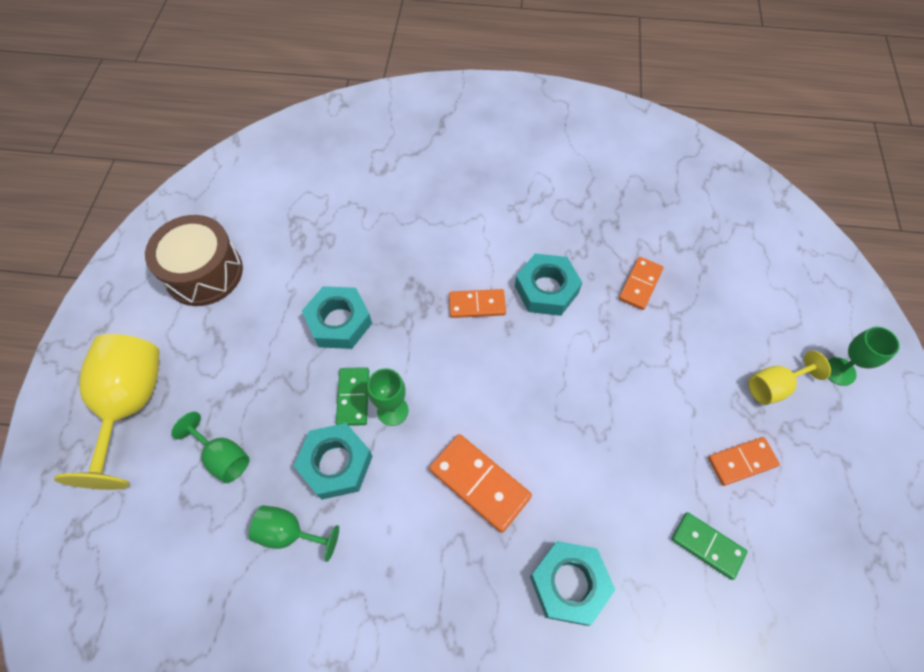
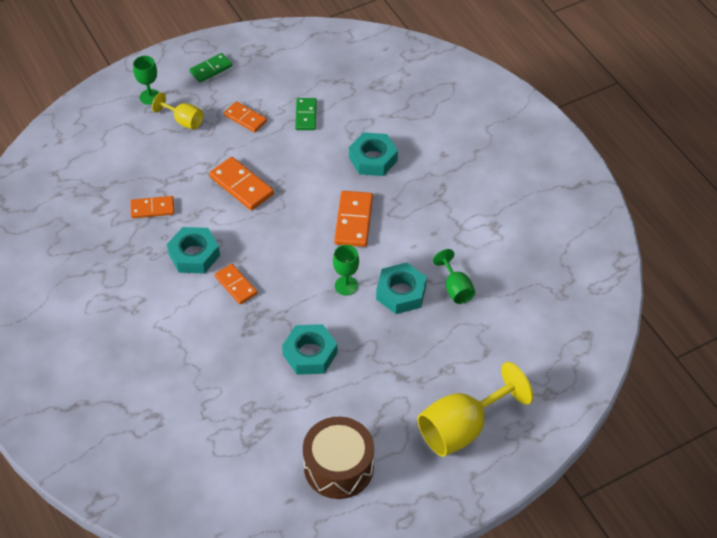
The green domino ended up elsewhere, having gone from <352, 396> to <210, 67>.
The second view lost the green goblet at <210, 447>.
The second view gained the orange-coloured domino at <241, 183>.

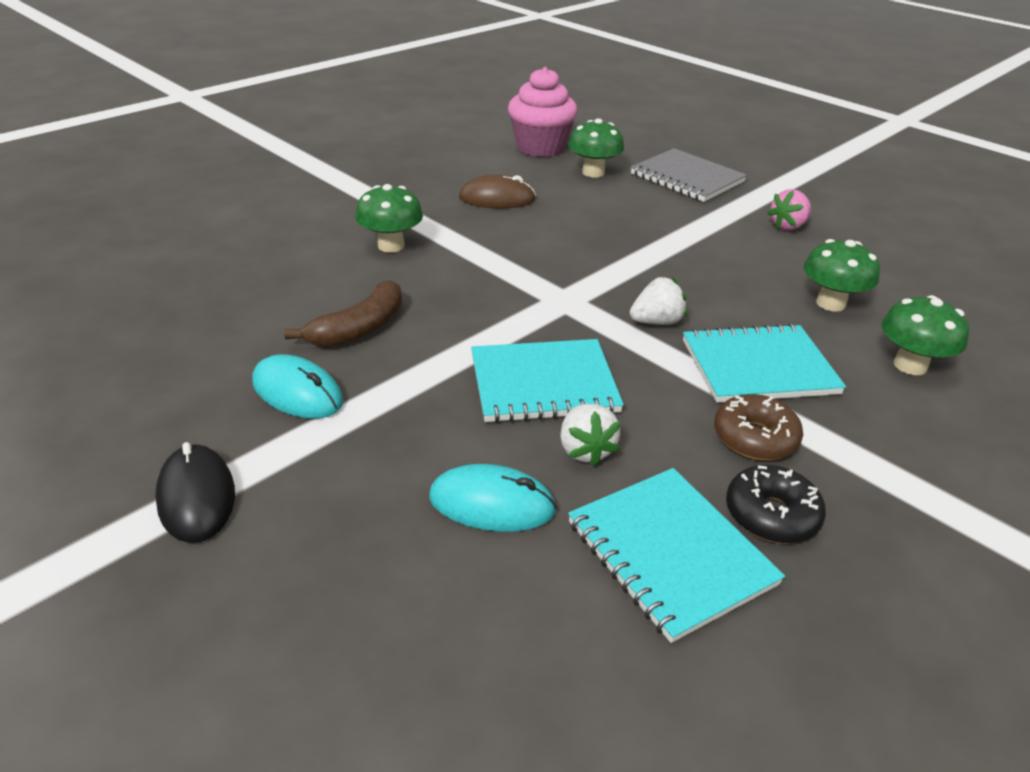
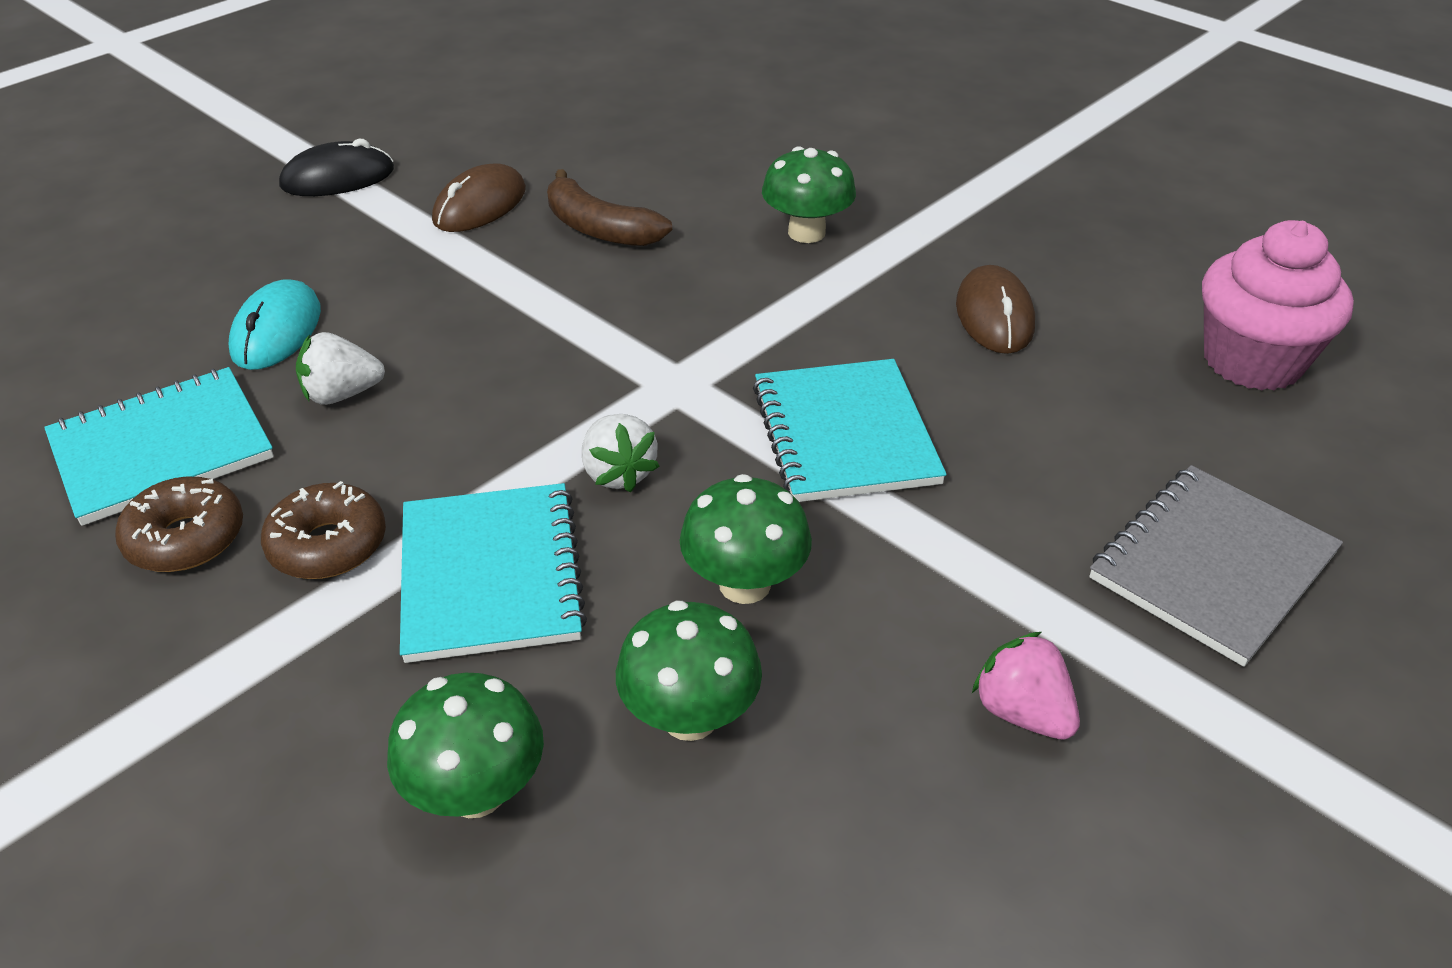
The green fungus ended up elsewhere, having gone from <596, 147> to <746, 539>.
The aqua exercise book ended up elsewhere, having gone from <547, 381> to <850, 430>.
What was the aqua computer mouse at <297, 386> turned into the dark brown computer mouse at <479, 198>.
What was the ebony doughnut at <776, 504> turned into the dark brown doughnut at <179, 524>.

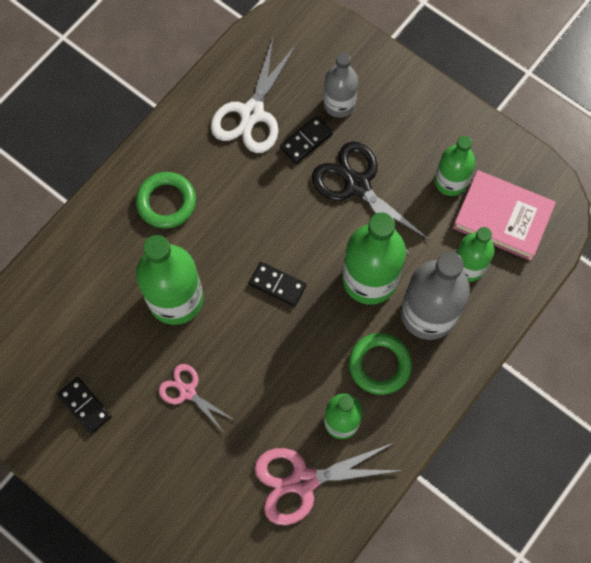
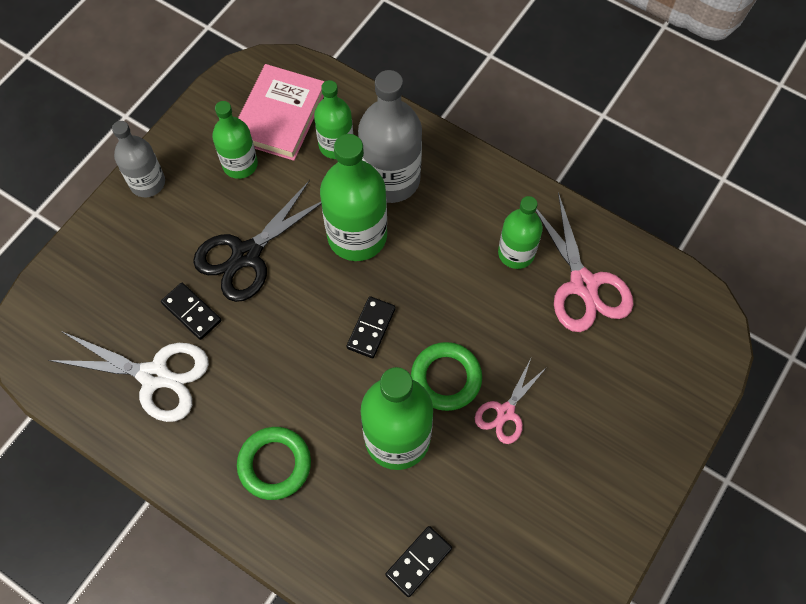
The gray drink bottle ended up elsewhere, having gone from <341, 85> to <138, 159>.
The green torus ended up elsewhere, having gone from <380, 364> to <446, 376>.
The ebony domino ended up elsewhere, having gone from <84, 405> to <418, 561>.

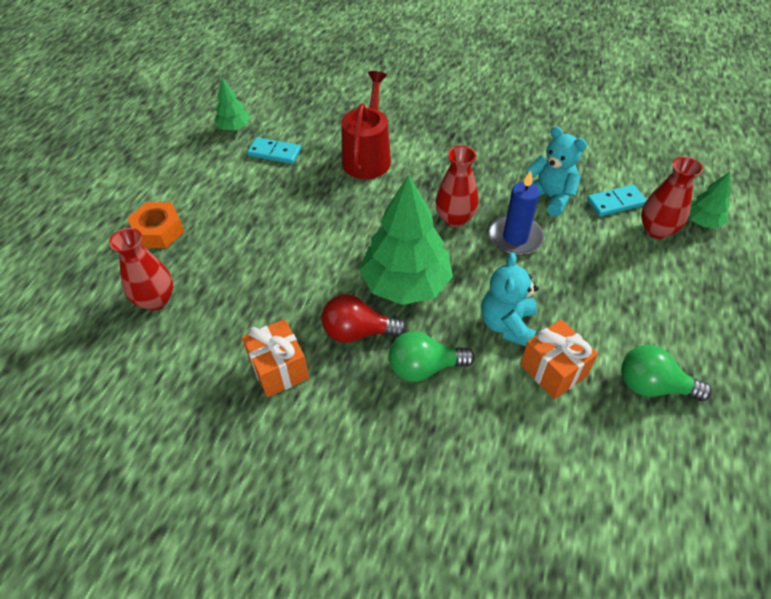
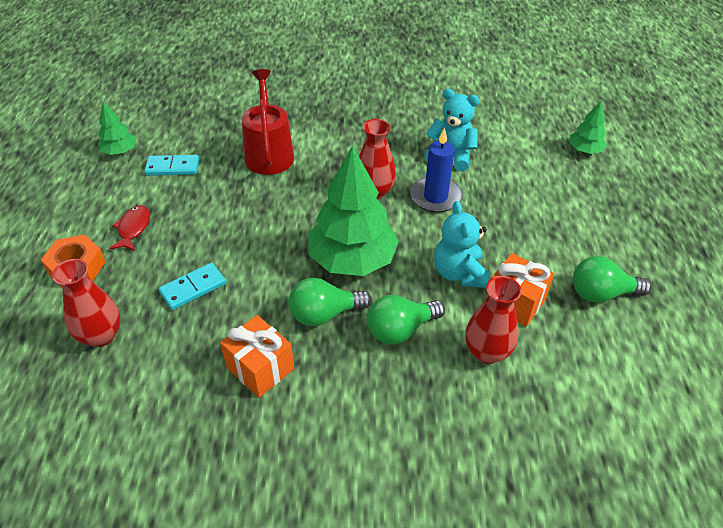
The scarlet tall vase ended up elsewhere, having gone from <672, 197> to <493, 320>.
The aqua domino ended up elsewhere, having gone from <617, 201> to <192, 286>.
What was the scarlet light bulb at <364, 318> turned into the green light bulb at <330, 302>.
The second view gained the scarlet fish figure at <129, 228>.

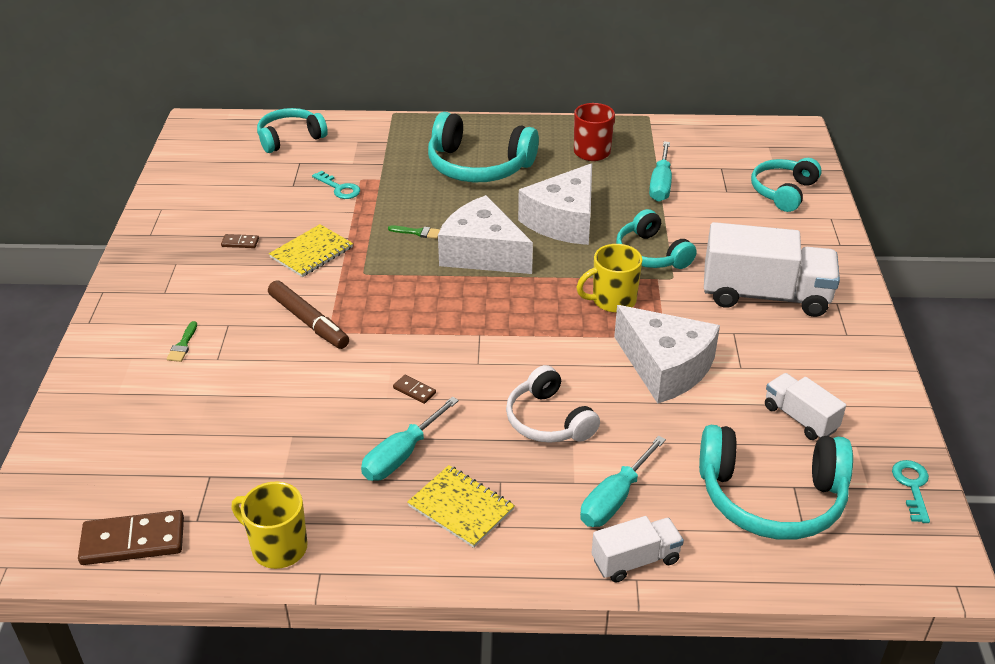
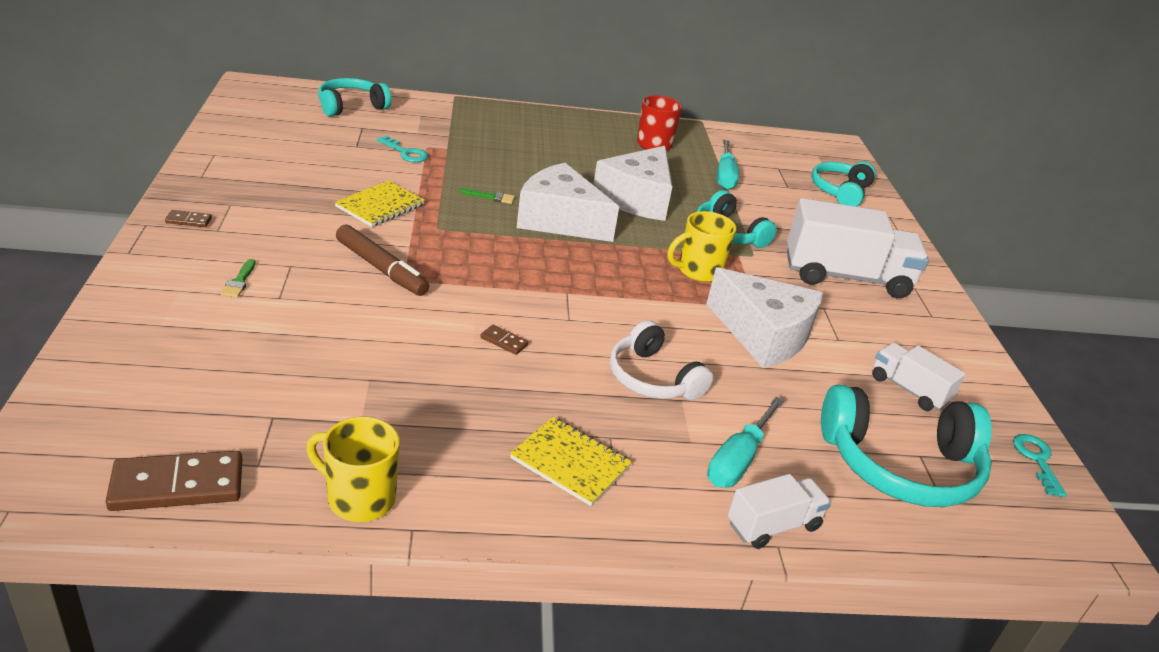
The second view lost the aqua headphones at <483, 147>.
The dark brown domino ended up elsewhere, having gone from <240, 241> to <188, 218>.
The second view lost the aqua screwdriver at <410, 439>.

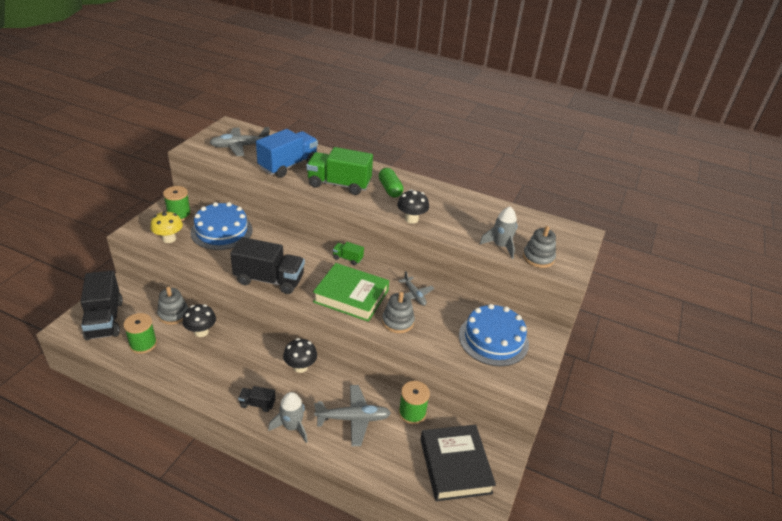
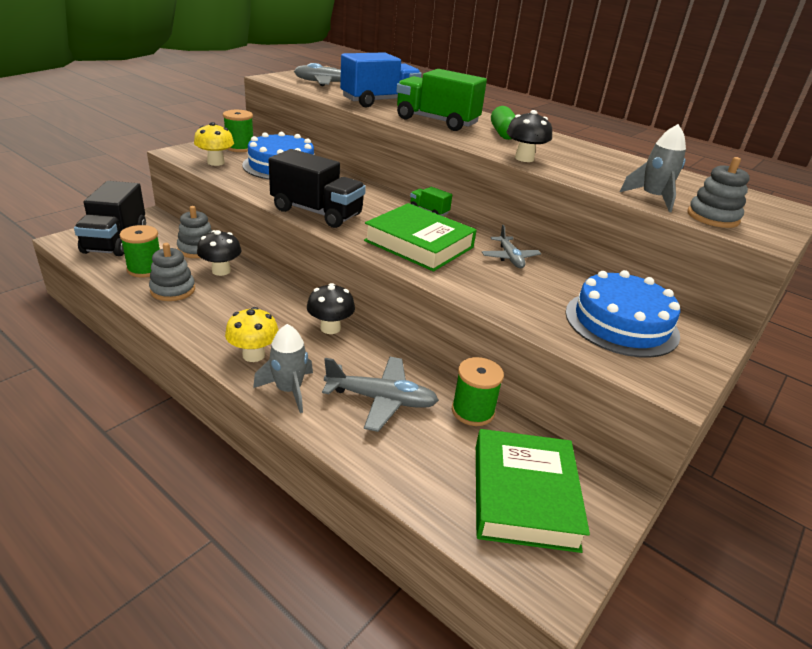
The gray ring stacker ended up elsewhere, having gone from <398, 312> to <172, 272>.
Where the ebony truck stood at <257, 399>, the golden fungus came to stand at <251, 334>.
What was the ebony hardback at <458, 463> turned into the green hardback at <533, 491>.

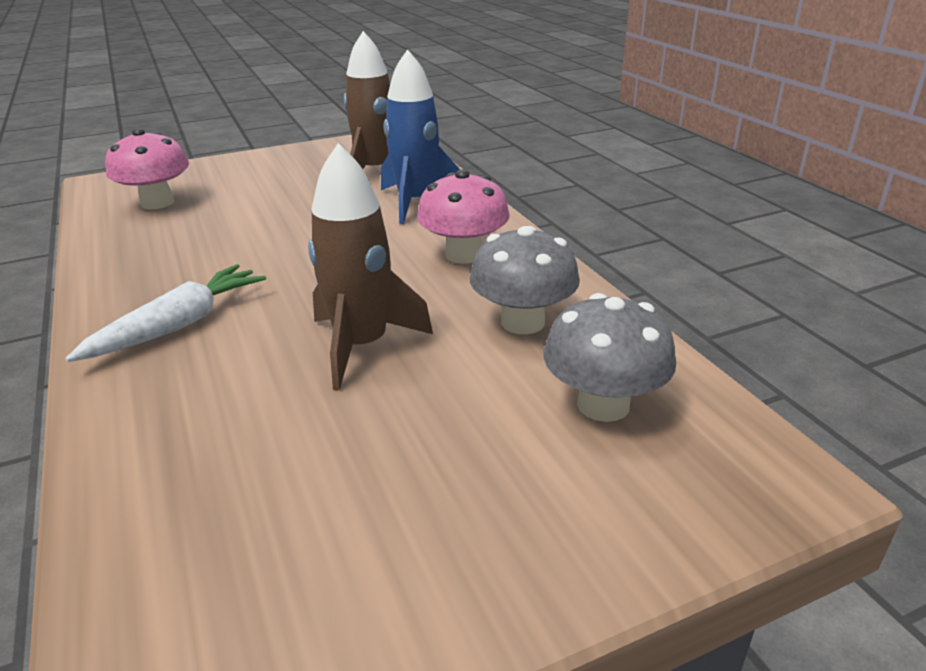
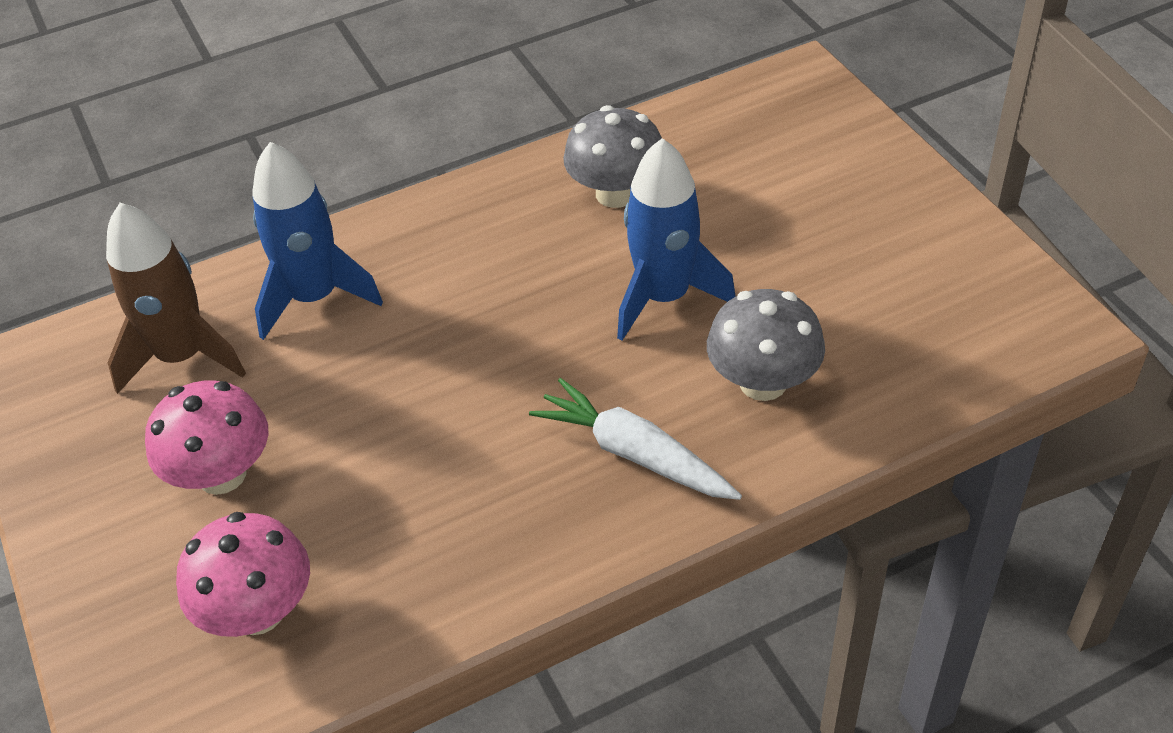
What was the dark brown spaceship at <370, 266> turned into the cobalt spaceship at <676, 239>.
The rosy fungus ended up elsewhere, having gone from <463, 216> to <206, 437>.
The gray fungus ended up elsewhere, having gone from <610, 357> to <766, 345>.

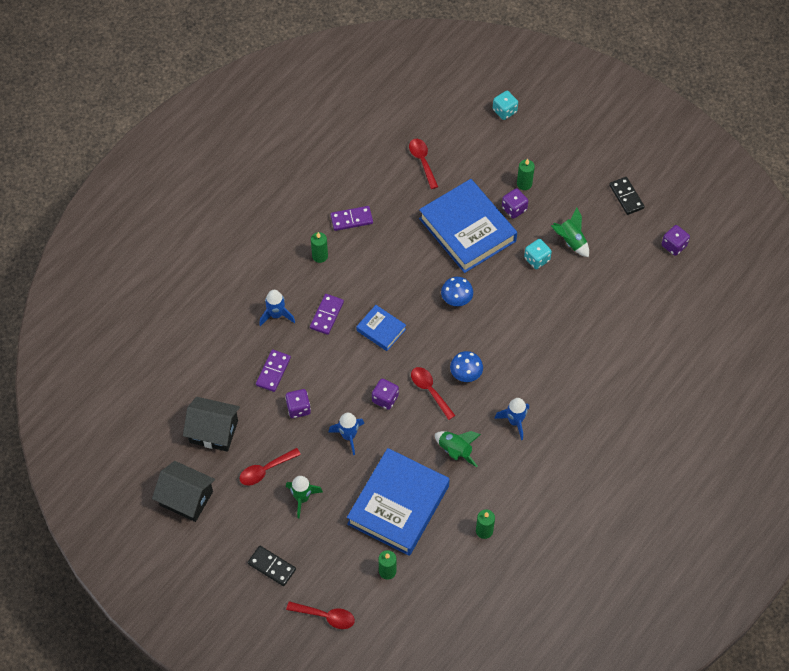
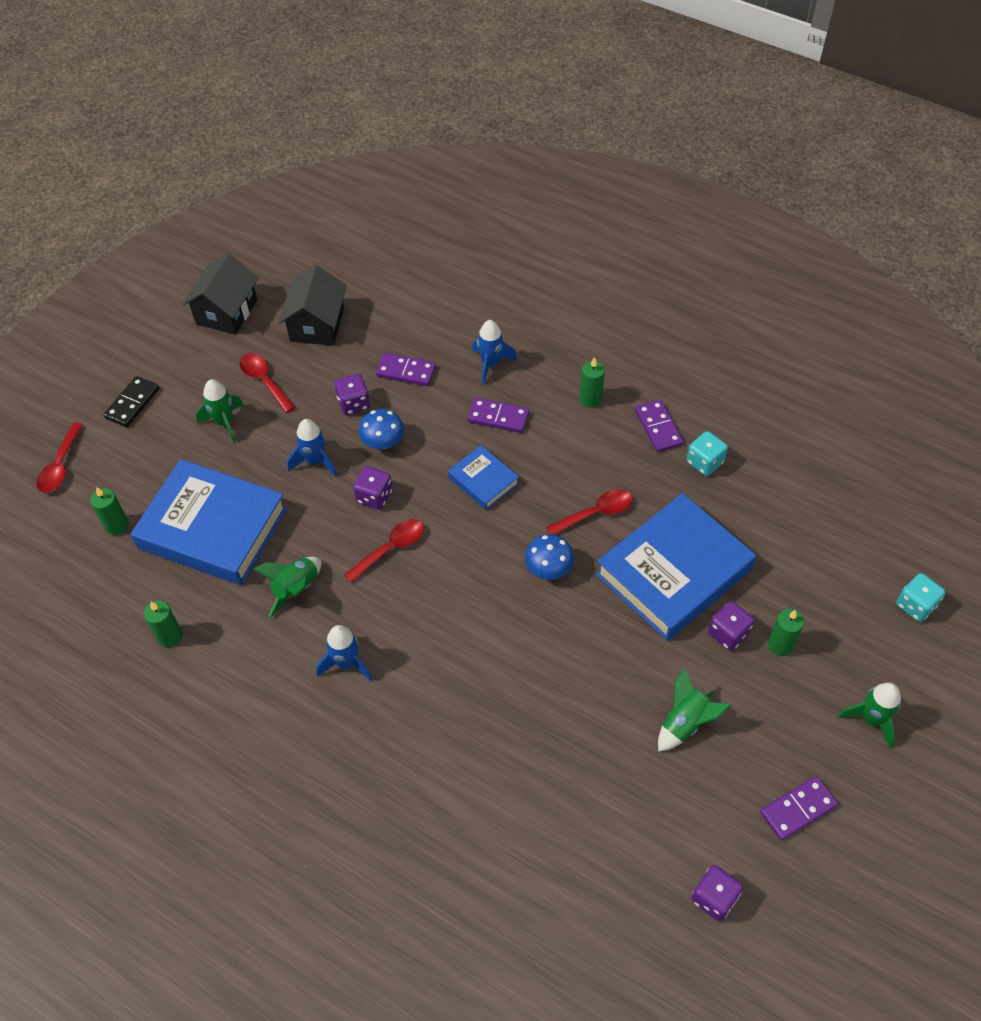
The scarlet tablespoon ended up elsewhere, having gone from <423, 164> to <589, 512>.
What was the ebony domino at <627, 196> turned into the purple domino at <799, 808>.
The aqua game die ended up elsewhere, having gone from <538, 254> to <707, 453>.
The cobalt hardback at <381, 328> ended up facing another way, 75 degrees counterclockwise from before.
The cobalt fungus ended up elsewhere, having gone from <466, 366> to <381, 429>.
The second view gained the green spaceship at <869, 716>.

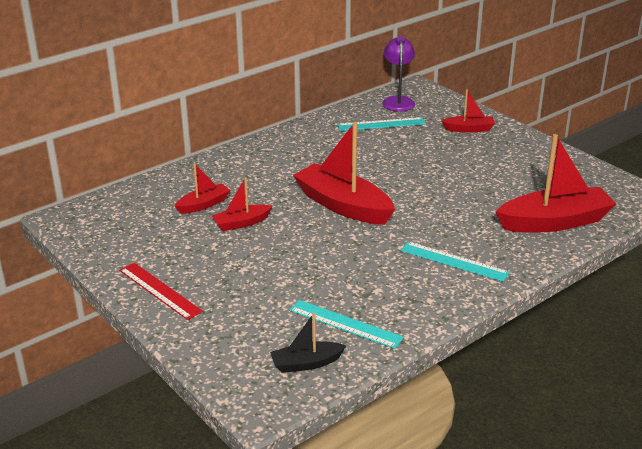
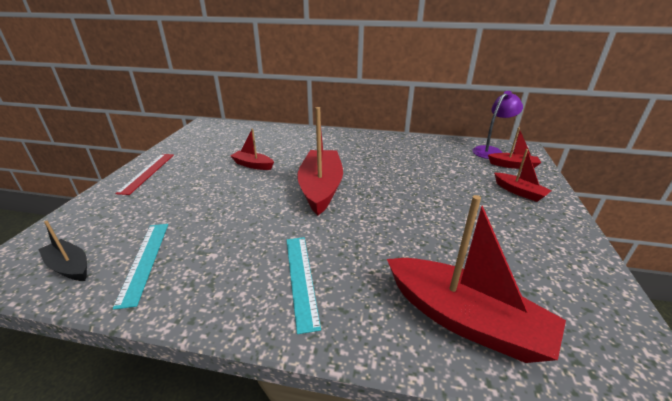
The second view lost the aqua straightedge at <382, 124>.
The scarlet boat ended up elsewhere, having gone from <202, 188> to <514, 148>.

